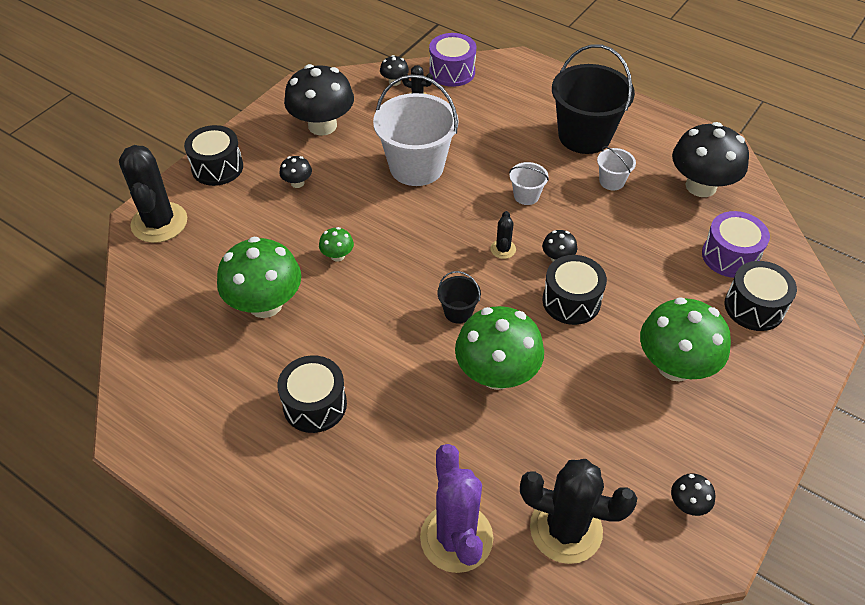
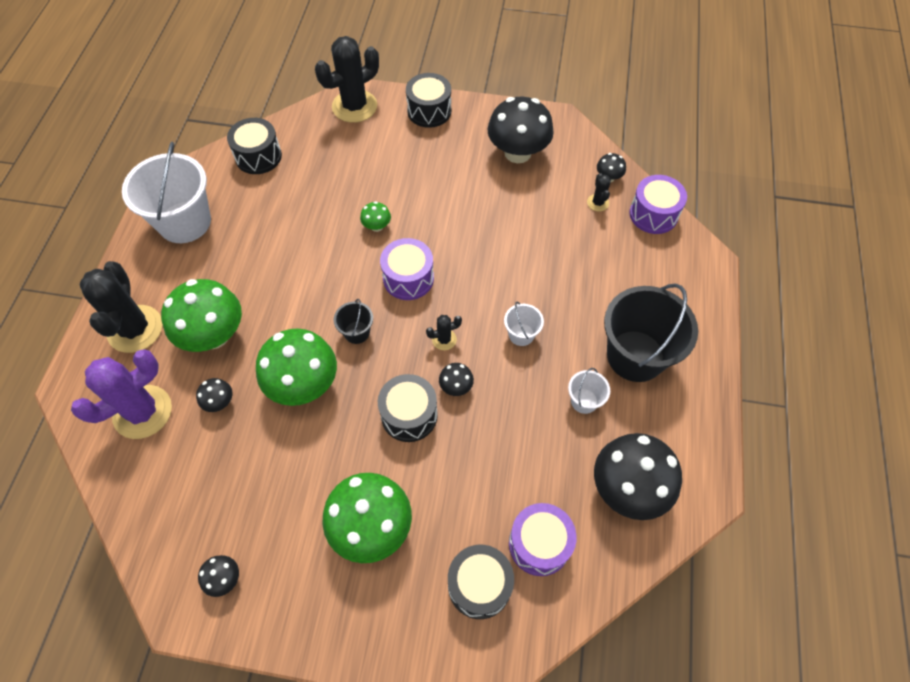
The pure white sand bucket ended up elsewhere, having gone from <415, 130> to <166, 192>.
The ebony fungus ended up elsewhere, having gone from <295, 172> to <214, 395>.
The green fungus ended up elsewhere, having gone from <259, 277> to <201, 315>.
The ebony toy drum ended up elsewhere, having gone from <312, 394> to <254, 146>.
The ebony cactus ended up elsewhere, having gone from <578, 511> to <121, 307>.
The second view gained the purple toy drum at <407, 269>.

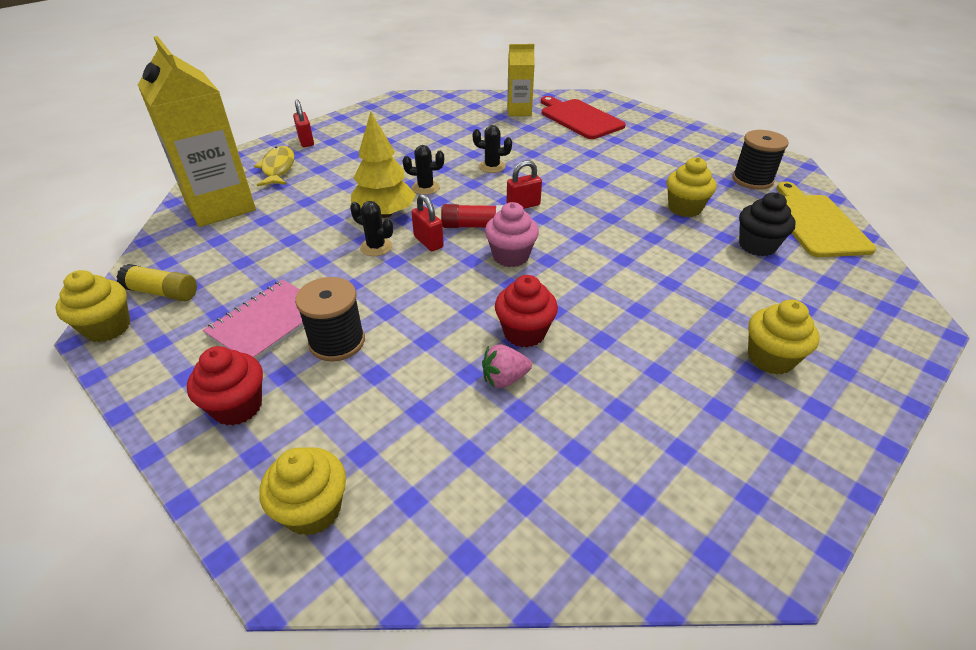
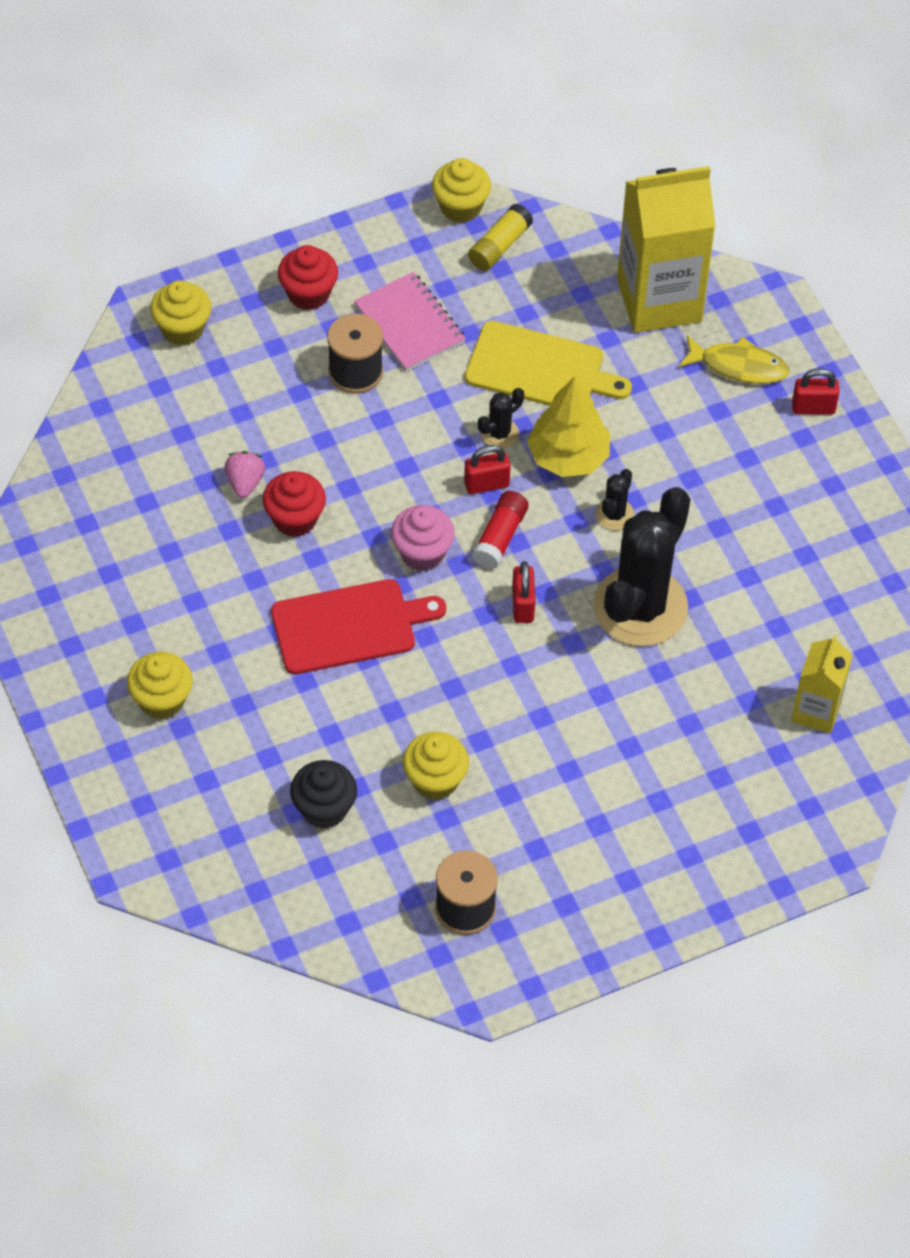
The scarlet chopping board ended up elsewhere, having gone from <583, 117> to <358, 626>.
The size of the ebony cactus at <492, 149> changed by a factor of 2.37.
The golden chopping board ended up elsewhere, having gone from <826, 219> to <548, 363>.

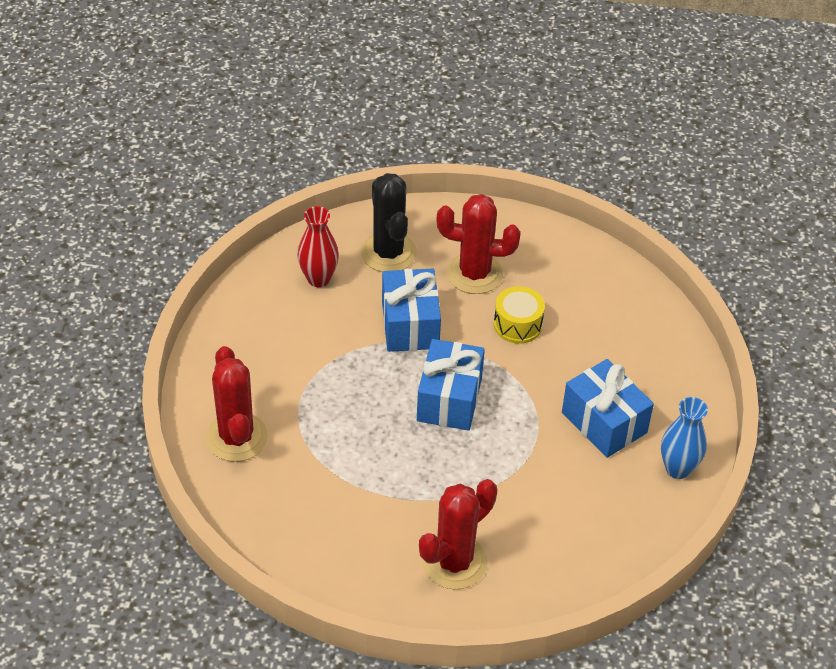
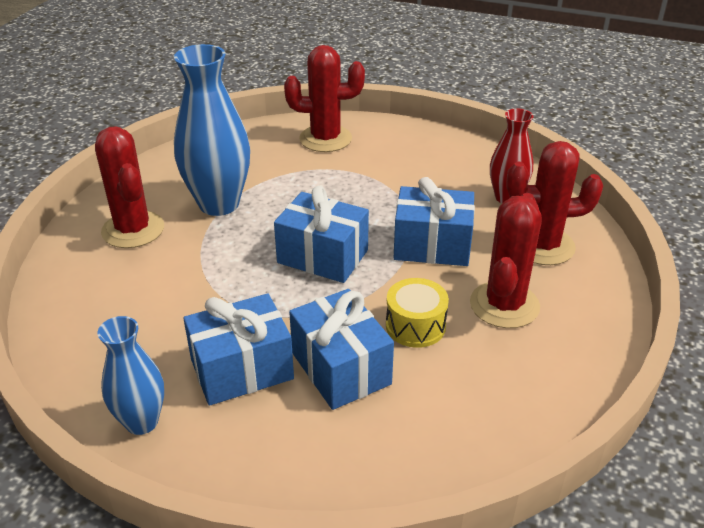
What was the ebony cactus at <389, 222> turned into the scarlet cactus at <554, 203>.
The second view gained the cobalt tall vase at <212, 130>.
The second view gained the cobalt gift at <341, 349>.

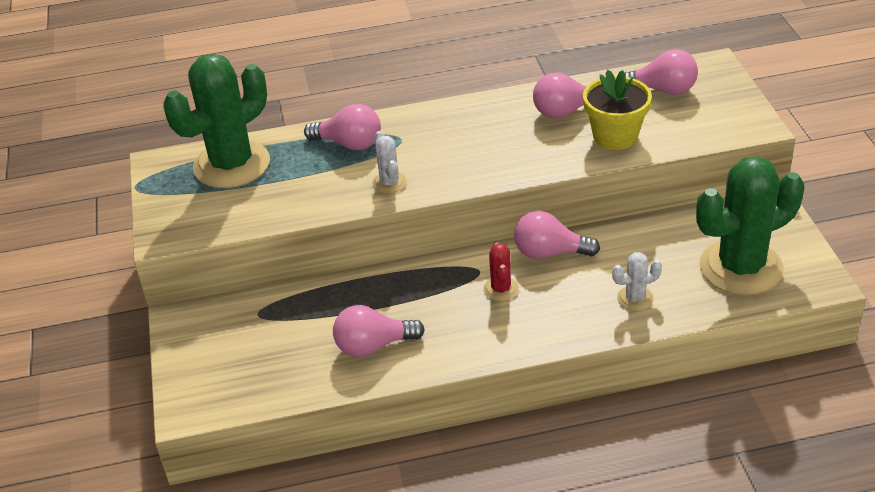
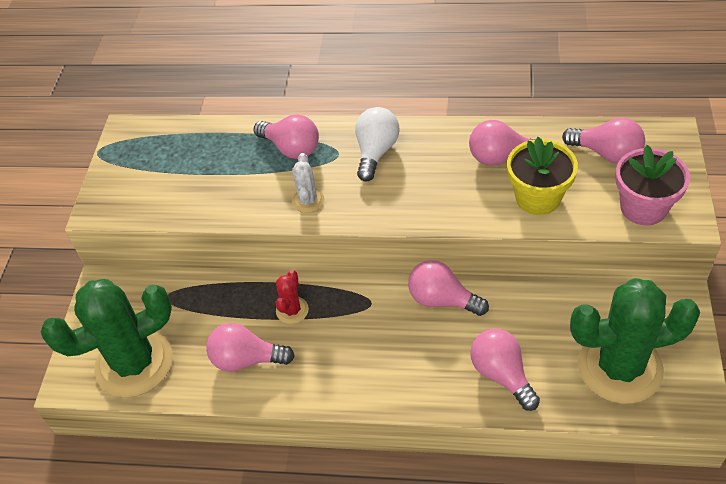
The green cactus ended up elsewhere, having gone from <216, 121> to <107, 338>.
The scarlet cactus ended up elsewhere, having gone from <501, 271> to <292, 297>.
Where the pure white cactus stood at <637, 281>, the rosy light bulb came to stand at <505, 370>.
The second view gained the pure white light bulb at <377, 144>.
The second view gained the rosy flower pot at <653, 185>.

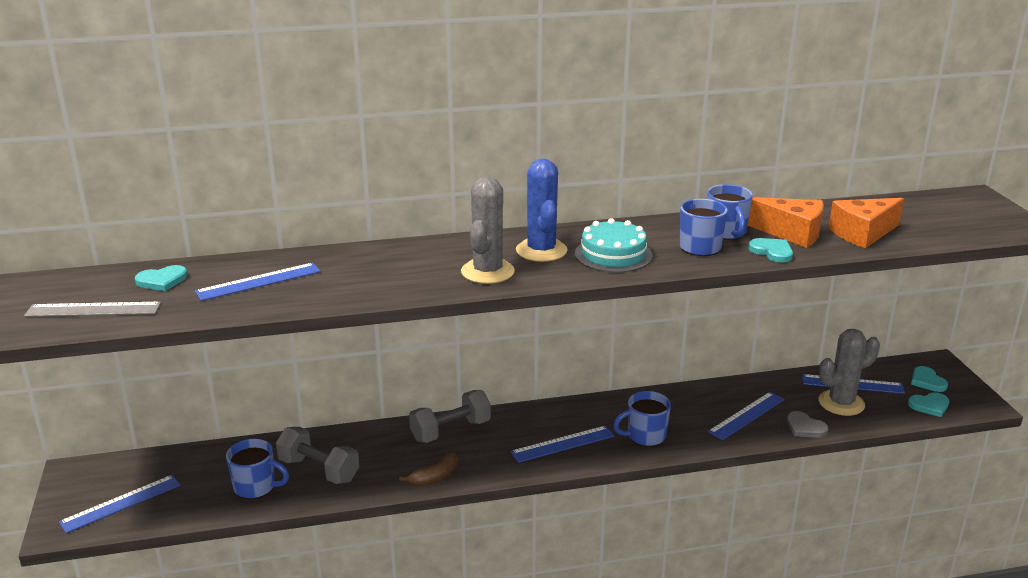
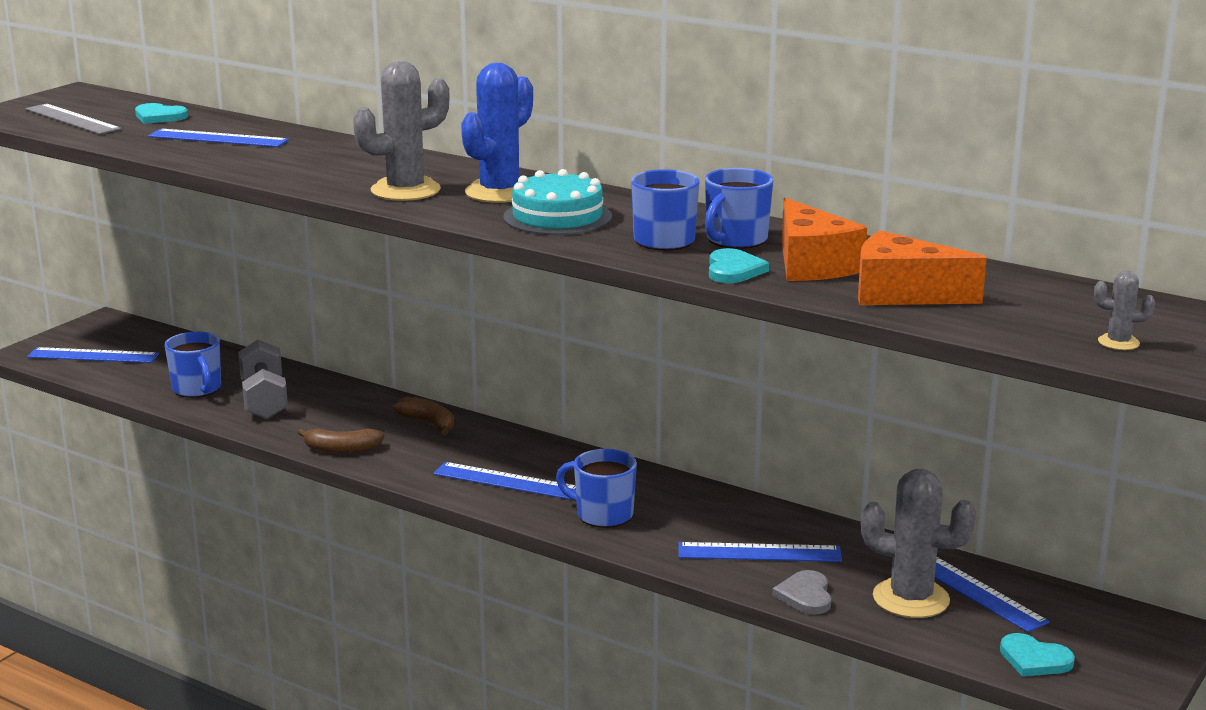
The second view lost the aqua love heart at <929, 379>.
Where the gray hand weight stood at <450, 416>, the dark brown banana came to stand at <423, 415>.
The second view gained the gray cactus at <1124, 310>.

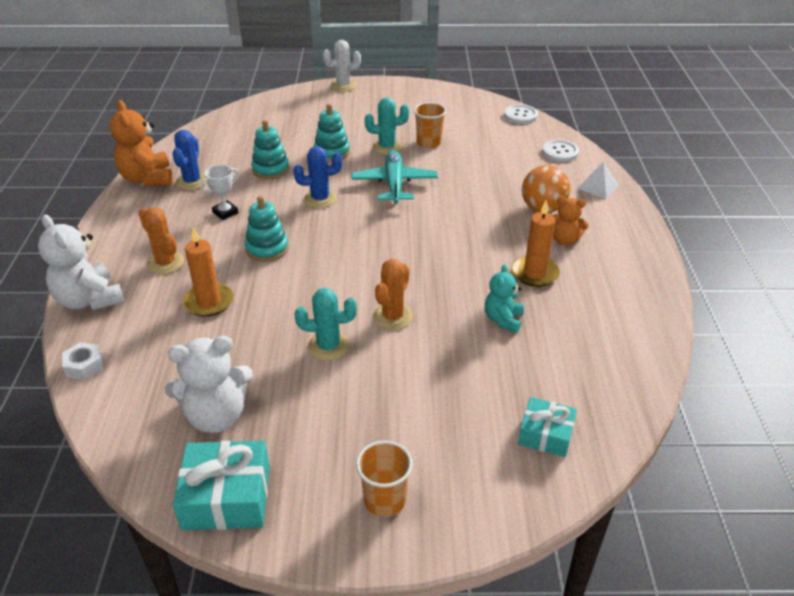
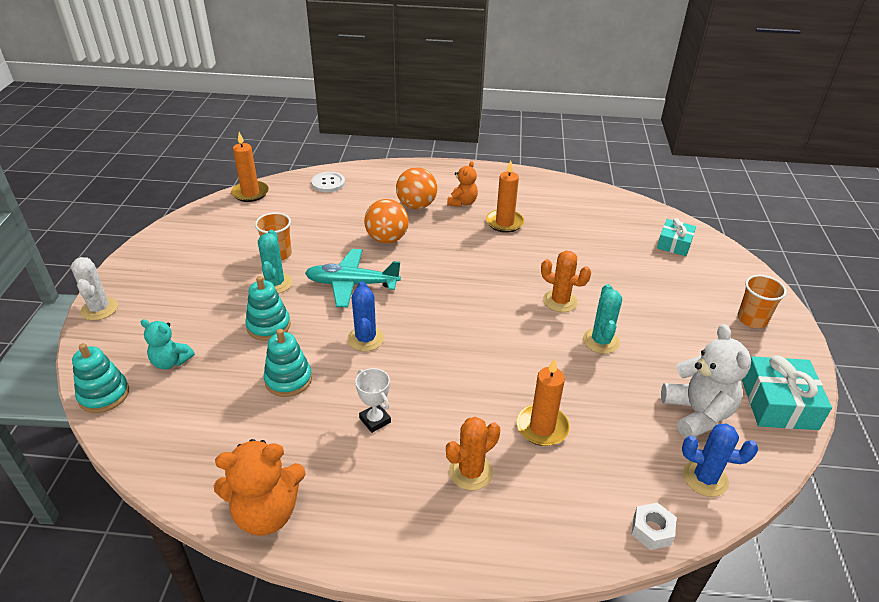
Where the pure white sewing button stood at <521, 114>, the orange-coloured pillar candle came to stand at <250, 167>.
The cobalt cactus ended up elsewhere, having gone from <189, 160> to <720, 460>.
The second view lost the pure white pyramid shape at <598, 180>.
The aqua ring stacker ended up elsewhere, having gone from <267, 229> to <100, 378>.
The second view lost the pure white teddy at <81, 262>.
The aqua teddy ended up elsewhere, having gone from <504, 298> to <168, 344>.
The second view gained the orange-coloured sphere at <386, 221>.

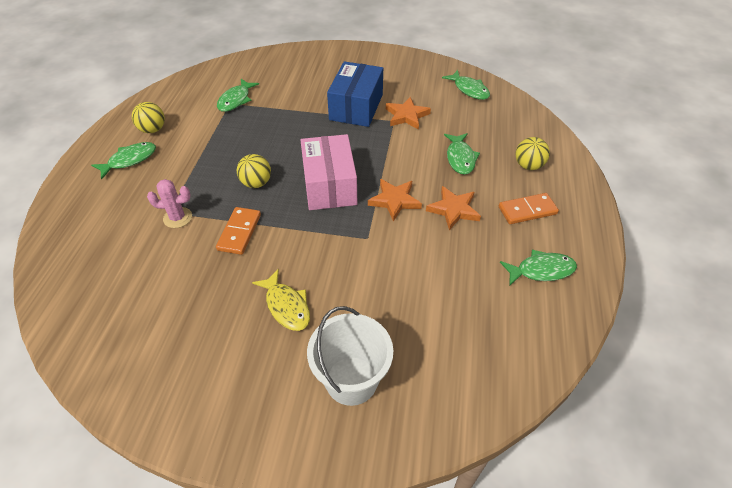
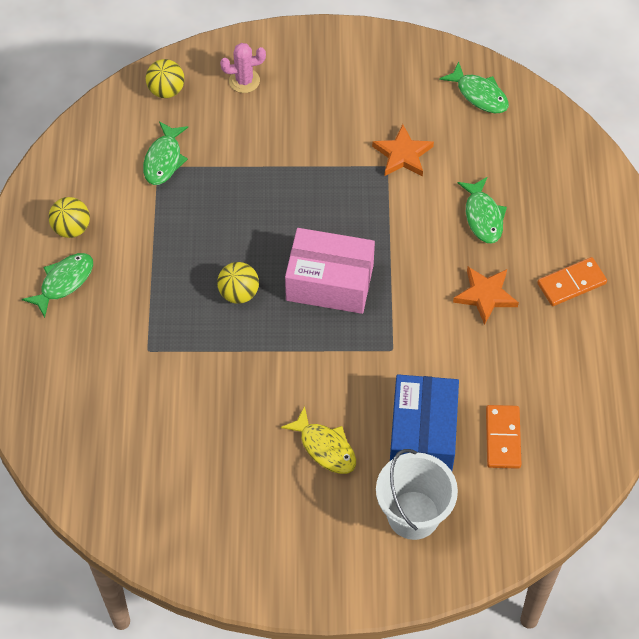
The cobalt box ended up elsewhere, having gone from <355, 94> to <424, 422>.
The rosy box at <328, 172> ended up facing another way, 60 degrees counterclockwise from before.
The golden sphere ended up elsewhere, having gone from <533, 153> to <165, 78>.
The rosy cactus ended up elsewhere, having gone from <169, 203> to <243, 68>.
The second view lost the orange-coloured star at <395, 200>.
The orange-coloured domino ended up elsewhere, having gone from <238, 231> to <503, 437>.
The second view lost the green fish figure at <538, 268>.

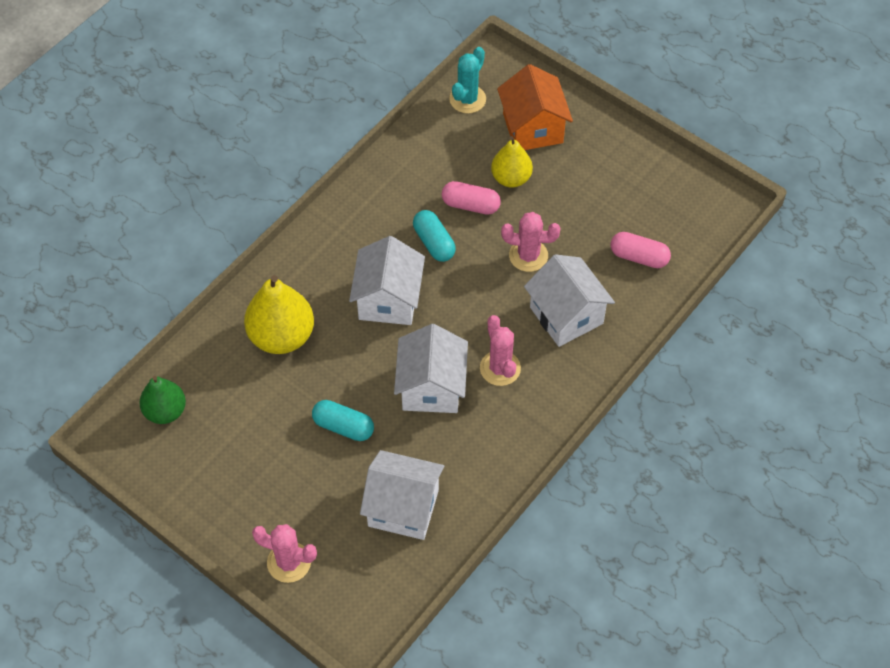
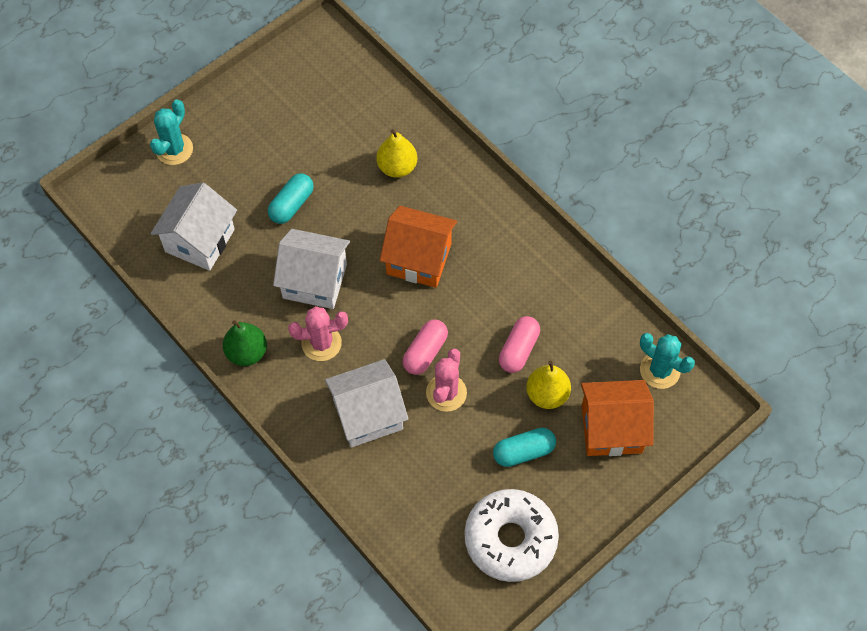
The aqua capsule ended up elsewhere, having gone from <434, 236> to <524, 447>.
The rosy capsule ended up elsewhere, having gone from <640, 250> to <425, 347>.
What was the pure white house at <387, 280> turned into the orange-coloured house at <418, 247>.
The size of the golden pear at <279, 314> changed by a factor of 0.64.
The green pear ended up elsewhere, having gone from <162, 400> to <245, 343>.
What was the rosy cactus at <284, 553> turned into the aqua cactus at <171, 132>.
The second view gained the pure white doughnut at <512, 535>.

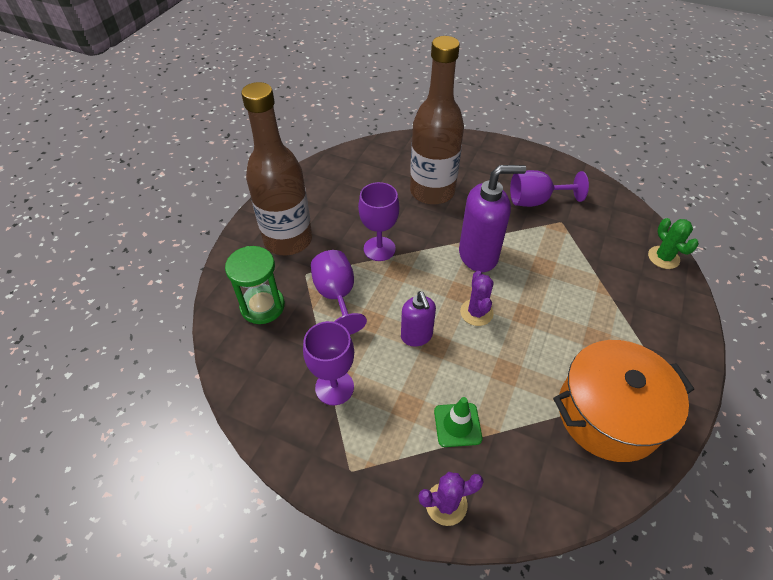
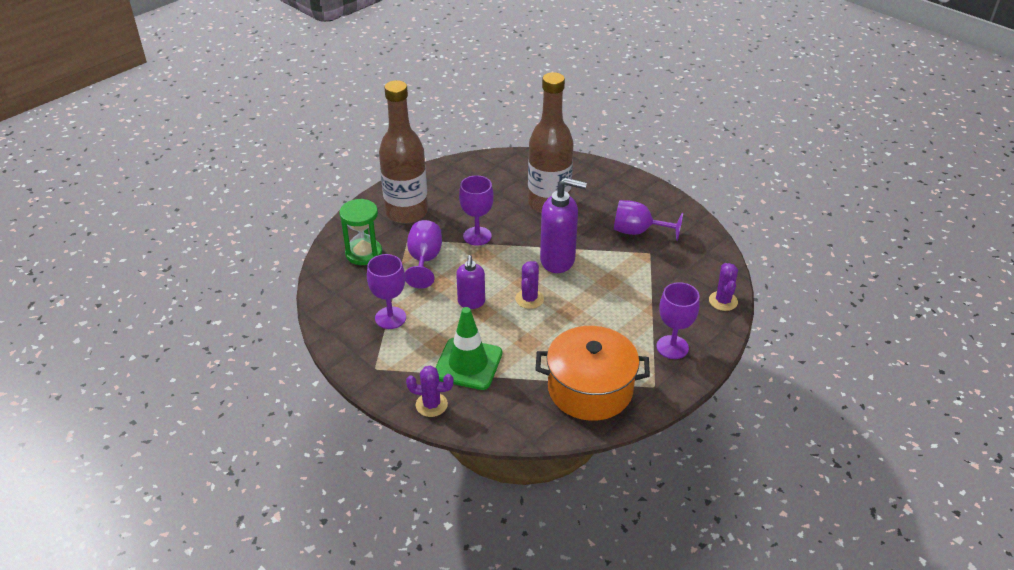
What was the green cactus at <673, 243> turned into the purple cactus at <723, 287>.
The size of the green traffic cone at <458, 422> changed by a factor of 1.66.
The second view gained the purple goblet at <678, 320>.

